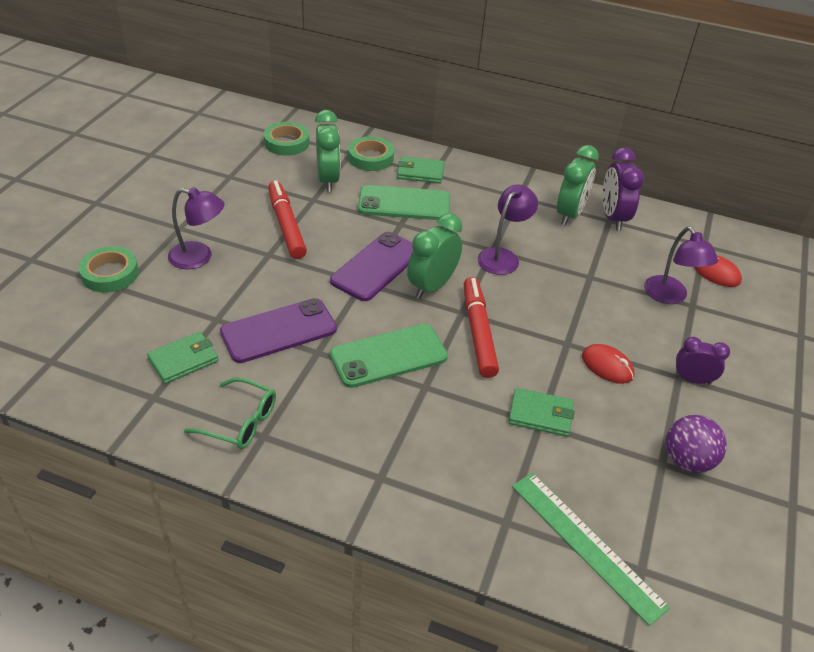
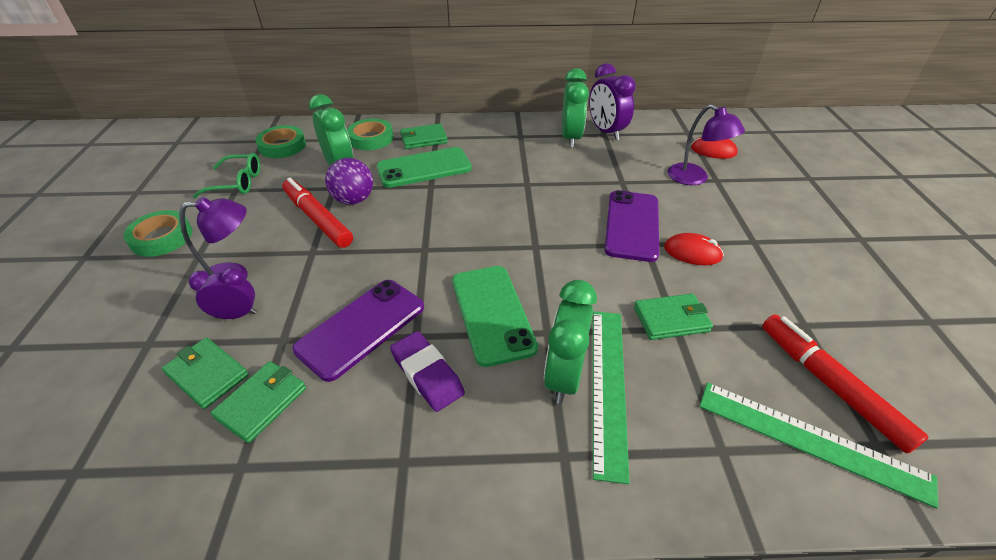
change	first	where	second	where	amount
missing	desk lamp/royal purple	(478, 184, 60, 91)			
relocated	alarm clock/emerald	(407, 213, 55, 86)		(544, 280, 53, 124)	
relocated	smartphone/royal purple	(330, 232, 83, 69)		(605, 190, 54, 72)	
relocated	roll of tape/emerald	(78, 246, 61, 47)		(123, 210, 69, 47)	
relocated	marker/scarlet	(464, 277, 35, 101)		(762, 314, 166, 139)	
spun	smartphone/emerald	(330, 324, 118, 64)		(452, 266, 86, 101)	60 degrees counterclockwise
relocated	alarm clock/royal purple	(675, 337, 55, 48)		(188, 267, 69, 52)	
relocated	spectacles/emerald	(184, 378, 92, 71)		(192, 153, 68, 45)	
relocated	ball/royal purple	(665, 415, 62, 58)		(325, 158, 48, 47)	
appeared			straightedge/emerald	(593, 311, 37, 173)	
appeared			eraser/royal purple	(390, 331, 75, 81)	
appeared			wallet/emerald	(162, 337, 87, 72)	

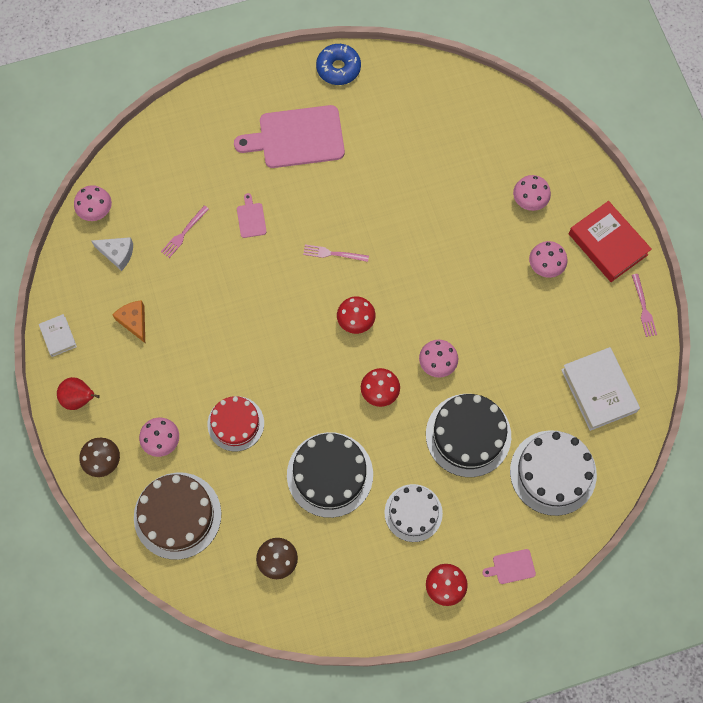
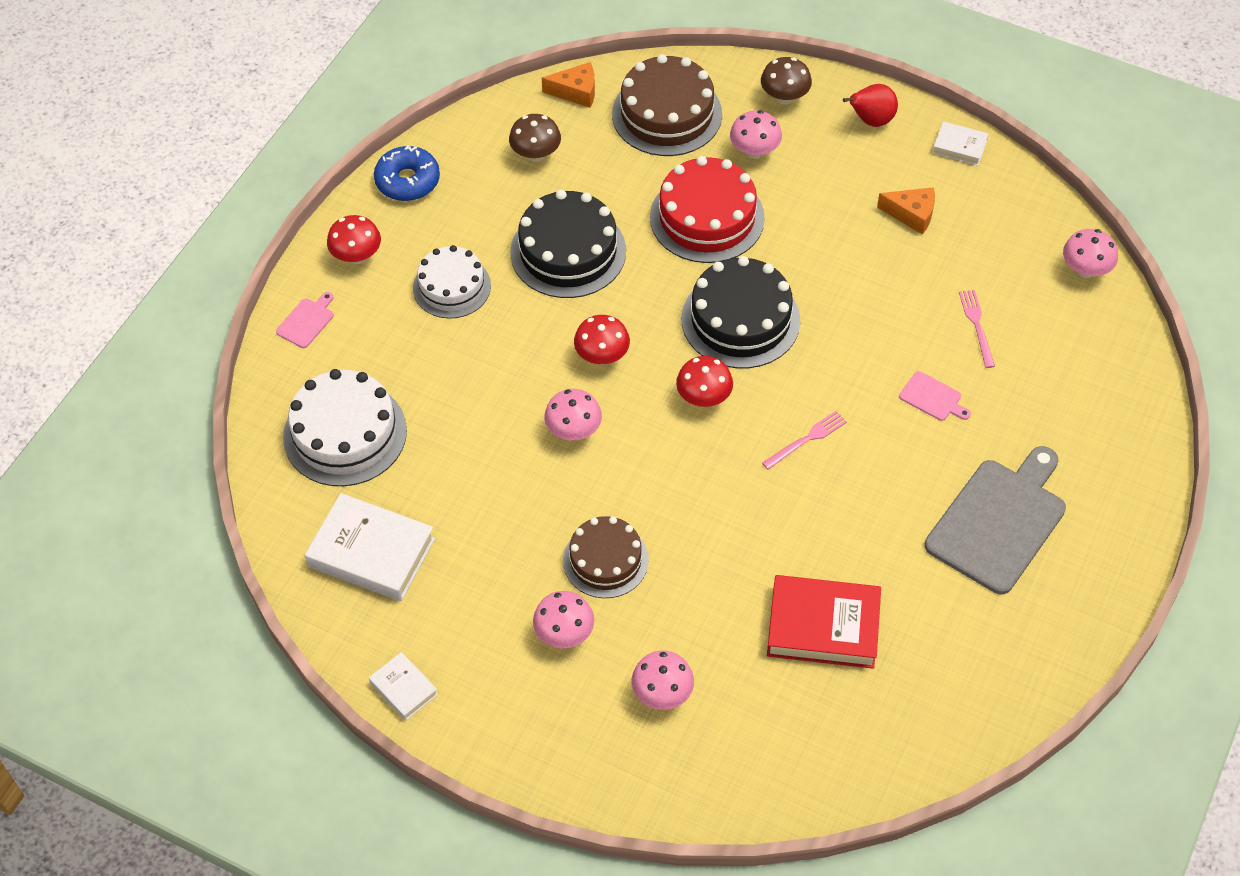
change	first	where	second	where	amount
relocated	glazed donut/cobalt	(316, 44, 45, 41)		(374, 145, 66, 56)	
colour	cutting board/rose-pink	(234, 105, 111, 63)	cutting board/ash-grey	(925, 446, 141, 148)	
relocated	hardback/scarlet	(569, 201, 83, 81)		(767, 575, 114, 94)	
missing	cheese/white	(92, 237, 41, 34)			
exchanged	dinner fork/rose-pink	(632, 274, 25, 63)	hardback/white	(369, 652, 69, 69)	
relocated	layer cake/jet-black	(426, 394, 85, 83)		(682, 256, 118, 112)	
size	layer cake/scarlet	(208, 396, 56, 55)		(650, 156, 115, 107)	x1.50
appeared			cheese/bright orange	(542, 62, 53, 46)	
appeared			layer cake/brown	(563, 516, 86, 82)	

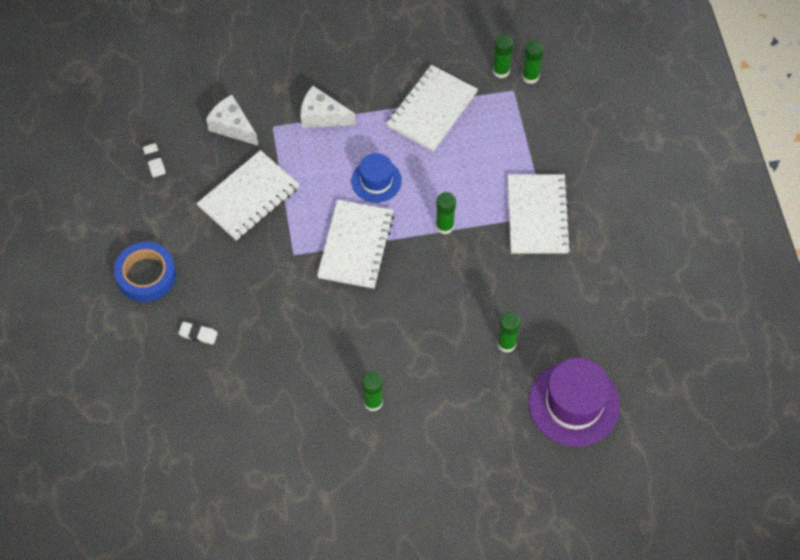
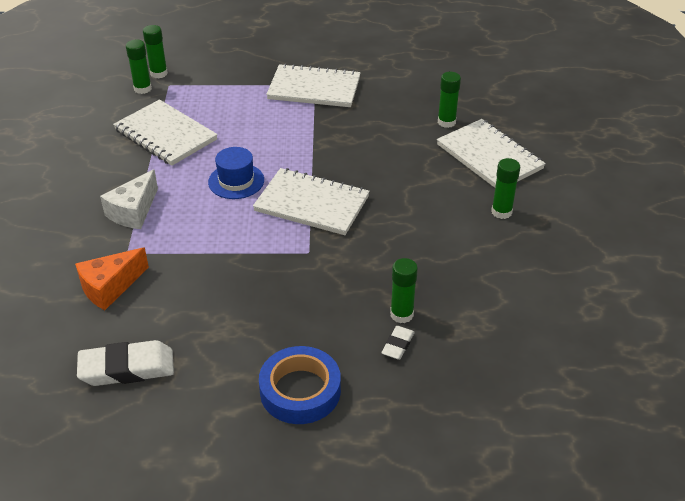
change	first	where	second	where	amount
colour	cheese/white	(206, 95, 52, 51)	cheese/bright orange	(75, 248, 74, 62)	
size	eraser/white	(143, 143, 23, 34)		(77, 340, 97, 46)	x1.92
relocated	exercise book/white	(197, 150, 102, 91)		(437, 119, 109, 69)	
relocated	glue/emerald	(436, 192, 20, 42)		(390, 258, 28, 65)	
missing	hat/royal purple	(529, 358, 91, 89)			

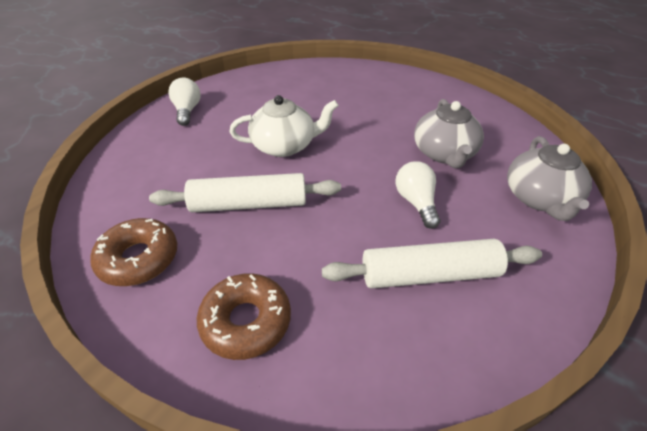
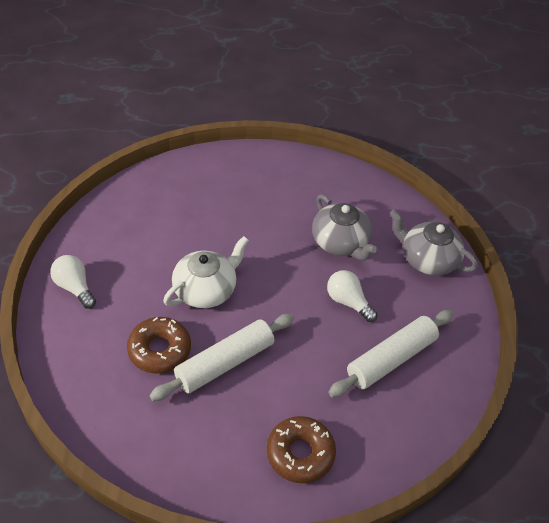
change	first	where	second	where	amount
spun	teapot/ash-grey	(507, 136, 85, 85)		(390, 209, 88, 67)	150 degrees clockwise
relocated	glazed donut/brown	(90, 218, 87, 68)		(127, 317, 64, 57)	

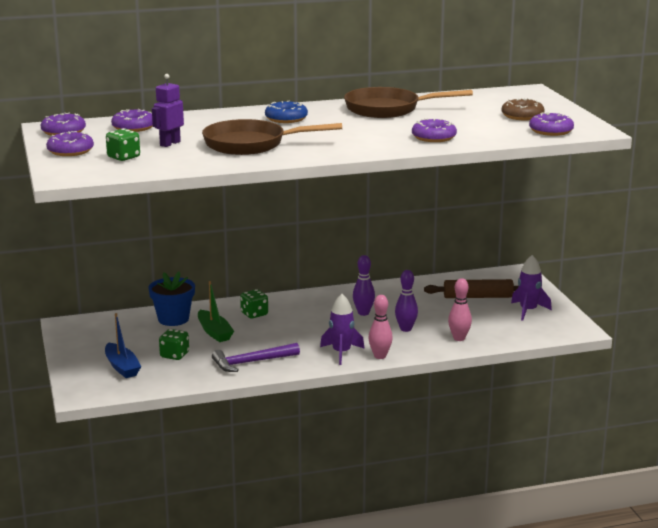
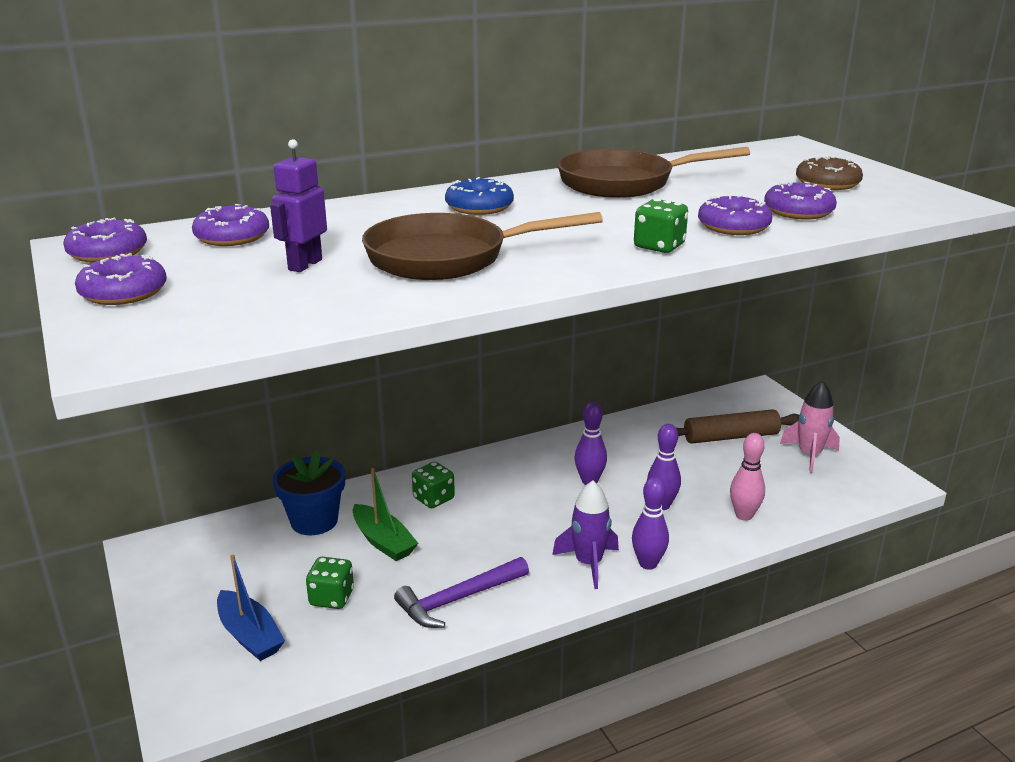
change	first	where	second	where	amount
relocated	glazed donut/royal purple	(529, 112, 45, 24)		(764, 182, 73, 37)	
relocated	game die/emerald	(106, 128, 34, 33)		(634, 199, 54, 54)	
colour	spaceship/royal purple	(511, 255, 41, 66)	spaceship/rose-pink	(780, 381, 60, 92)	
colour	tenpin/rose-pink	(369, 295, 24, 64)	tenpin/royal purple	(632, 477, 37, 93)	

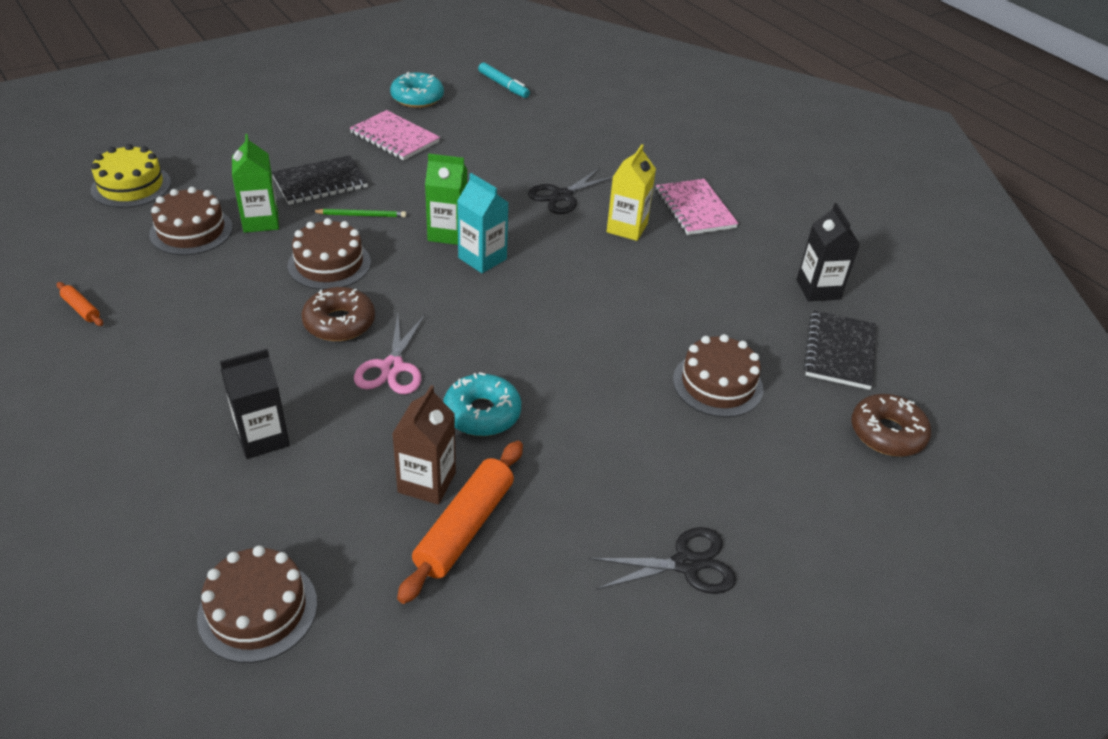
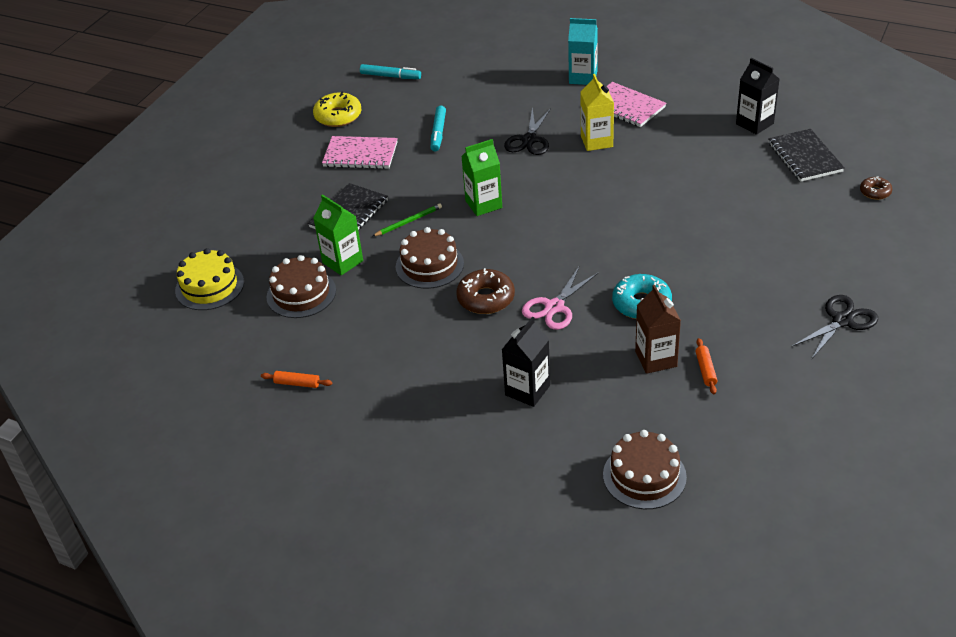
change	first	where	second	where	amount
colour	glazed donut/aqua	(390, 72, 54, 36)	glazed donut/bright yellow	(313, 92, 48, 35)	
relocated	carton/aqua	(457, 173, 51, 100)		(568, 18, 30, 67)	
spun	pair of scissors/rose-pink	(354, 314, 71, 80)		(522, 265, 77, 65)	60 degrees clockwise
missing	layer cake/brown	(673, 334, 91, 83)			
size	glazed donut/brown	(851, 394, 80, 63)		(860, 176, 32, 24)	x0.57
size	pastry roller/bright orange	(397, 441, 126, 163)		(696, 338, 21, 56)	x0.47
appeared			marker/aqua	(431, 106, 15, 46)	

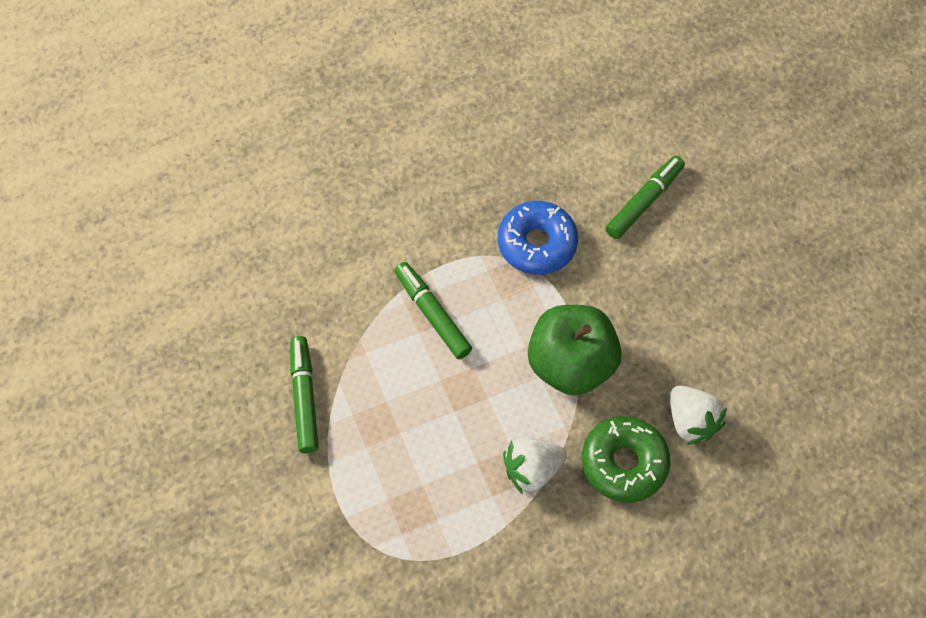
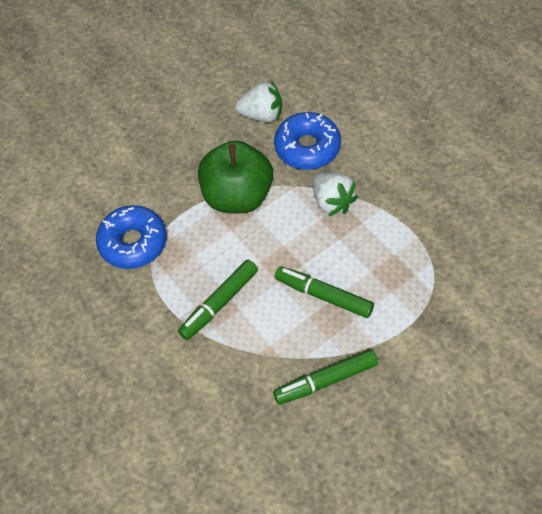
change	first	where	second	where	amount
relocated	marker/emerald	(605, 156, 80, 83)		(275, 266, 99, 52)	
spun	berry/white	(670, 386, 57, 59)		(235, 81, 47, 41)	45 degrees clockwise
colour	glazed donut/emerald	(582, 416, 88, 86)	glazed donut/cobalt	(274, 112, 67, 58)	

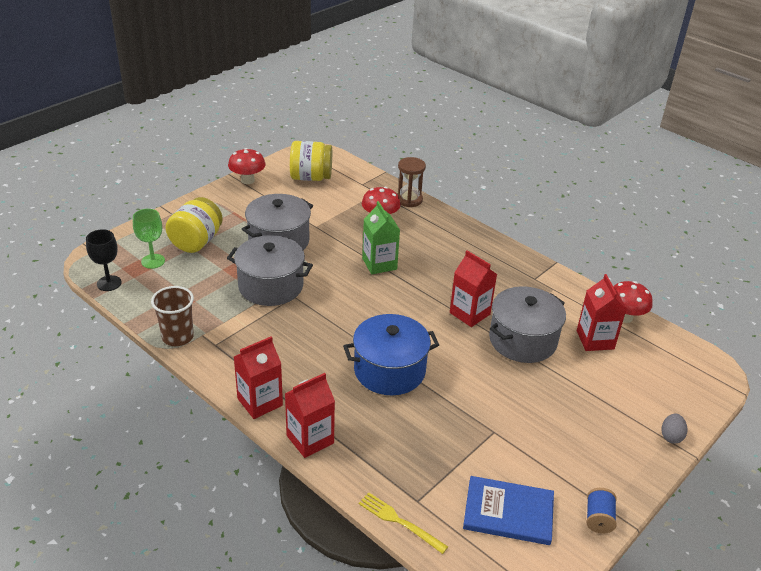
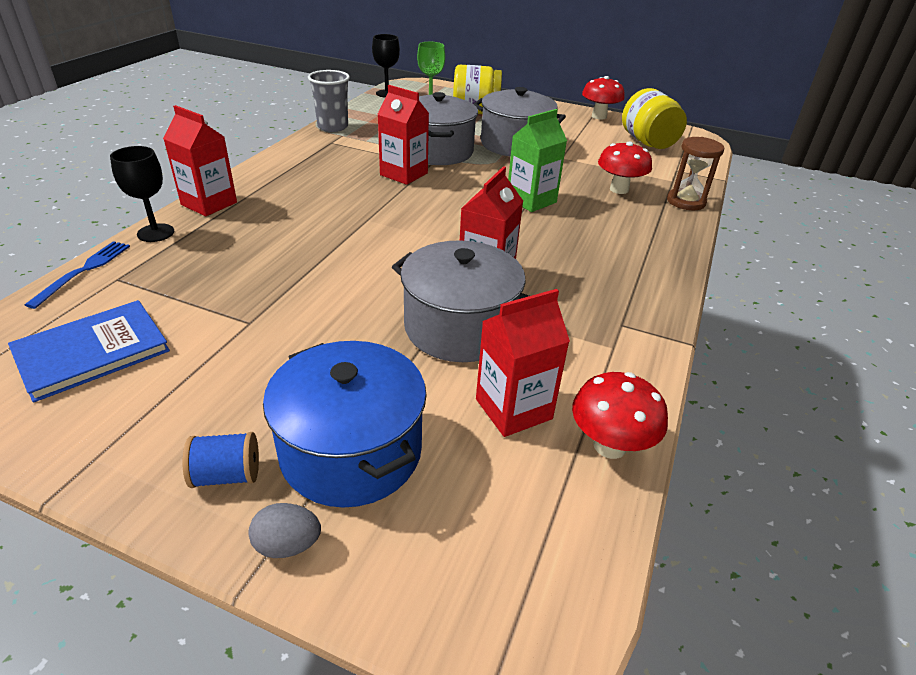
change	first	where	second	where	amount
colour	cup/brown	(151, 286, 43, 60)	cup/ash-grey	(308, 70, 42, 62)	
relocated	pot/cobalt	(343, 314, 96, 81)		(263, 341, 164, 167)	
relocated	carton/scarlet	(234, 336, 49, 83)		(378, 85, 51, 100)	
spun	hardback/cobalt	(463, 476, 91, 69)		(8, 300, 162, 103)	60 degrees clockwise
relocated	bobbin/cobalt	(586, 488, 31, 46)		(182, 432, 77, 56)	
colour	dinner fork/bright yellow	(359, 493, 89, 61)	dinner fork/cobalt	(25, 241, 105, 68)	
appeared			chalice/jet-black	(110, 146, 64, 96)	

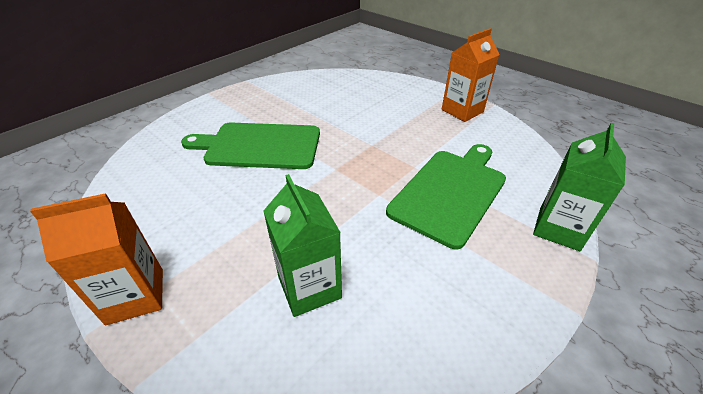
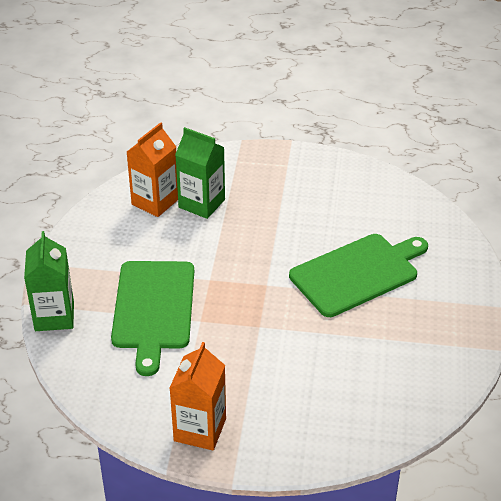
change	first	where	second	where	amount
relocated	carton/bright orange	(30, 193, 133, 132)		(127, 122, 51, 95)	

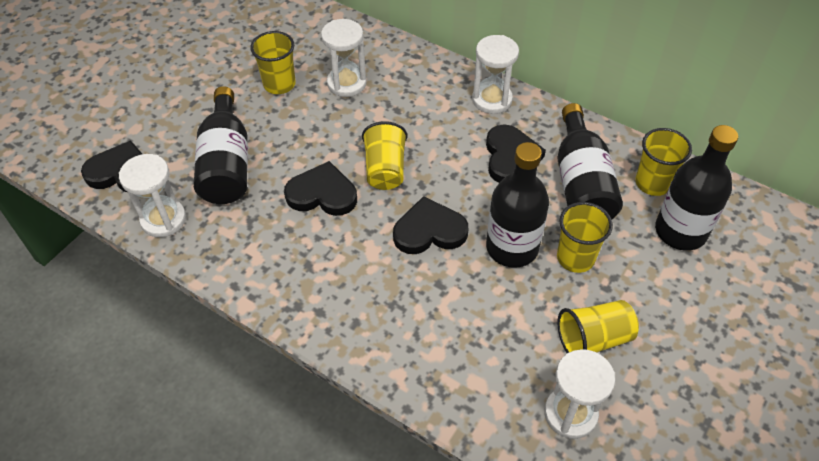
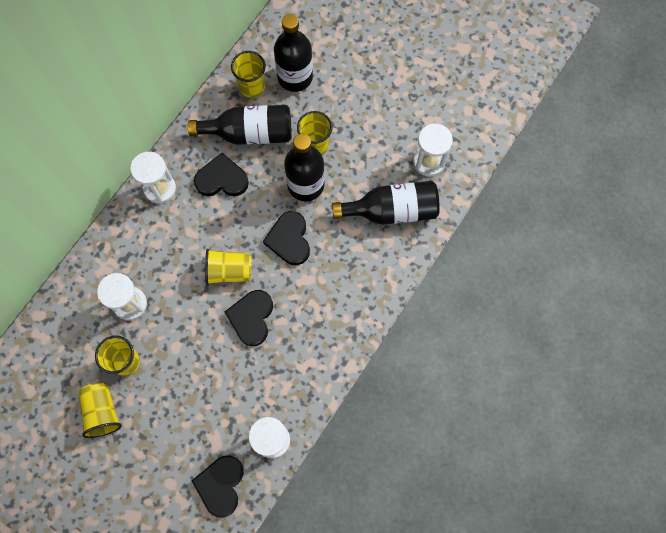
change	first	where	second	where	amount
relocated	drink bottle/jet-black	(194, 86, 54, 118)		(332, 181, 108, 44)	
relocated	cup/bright yellow	(557, 300, 82, 53)		(78, 383, 44, 55)	

